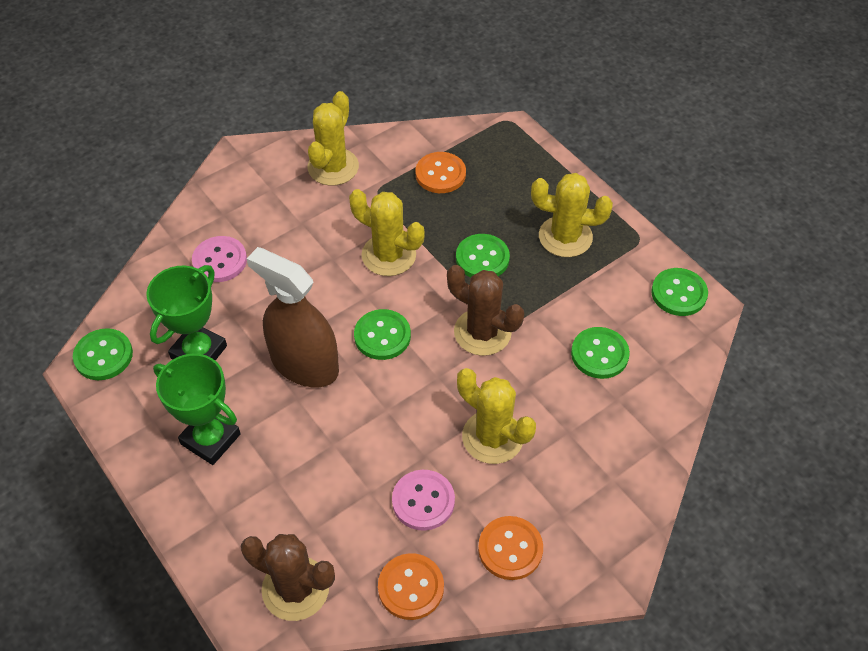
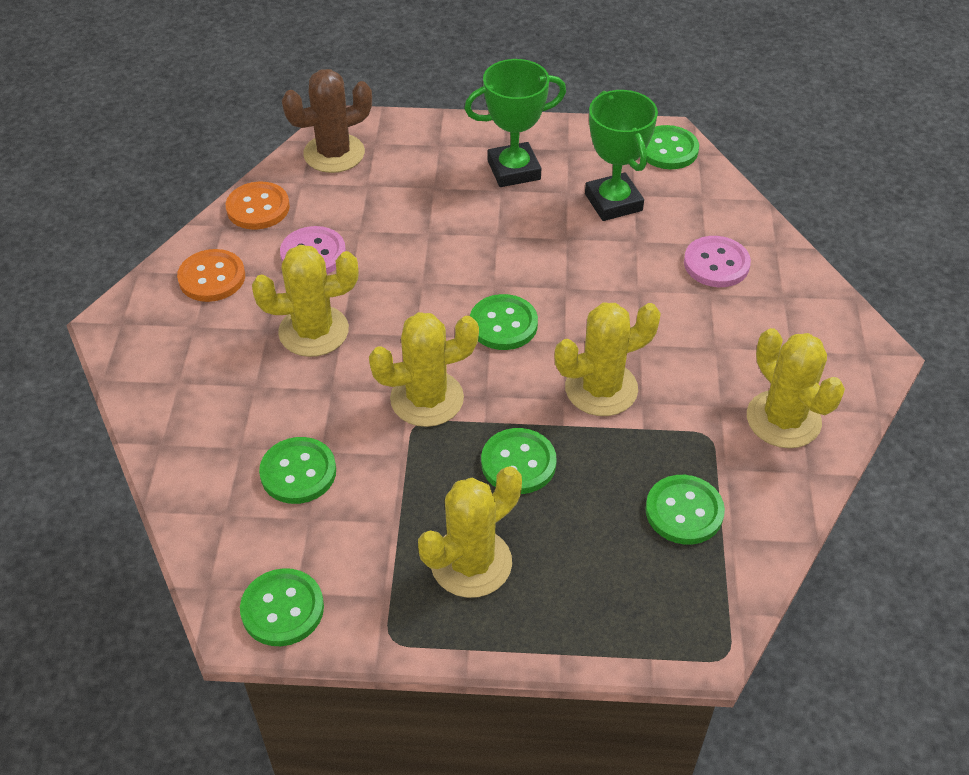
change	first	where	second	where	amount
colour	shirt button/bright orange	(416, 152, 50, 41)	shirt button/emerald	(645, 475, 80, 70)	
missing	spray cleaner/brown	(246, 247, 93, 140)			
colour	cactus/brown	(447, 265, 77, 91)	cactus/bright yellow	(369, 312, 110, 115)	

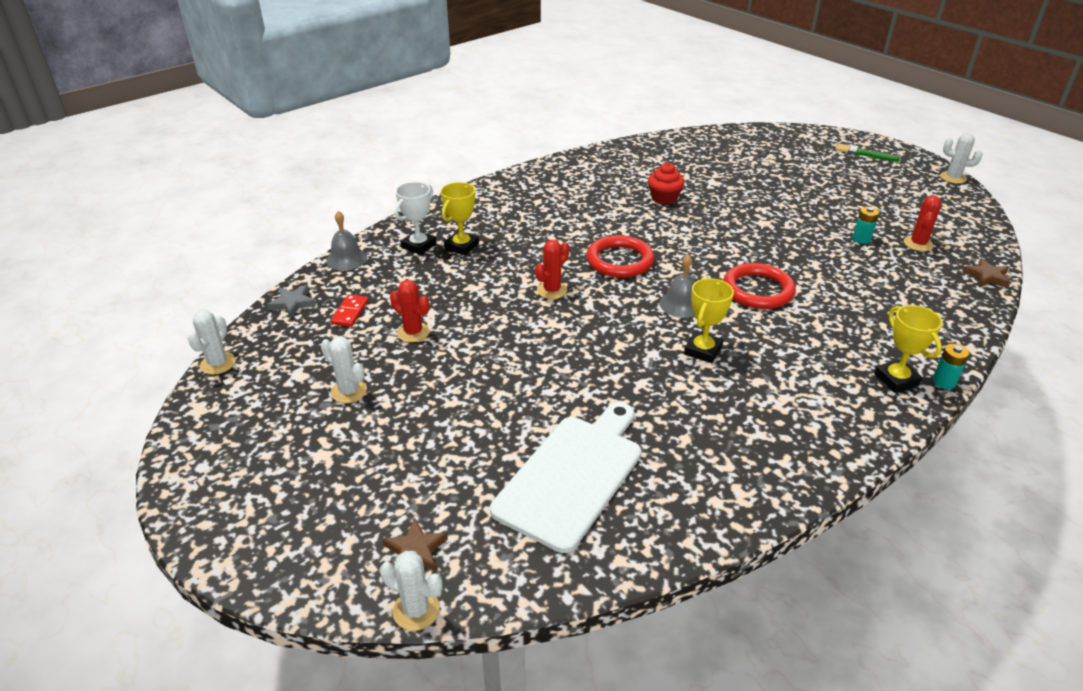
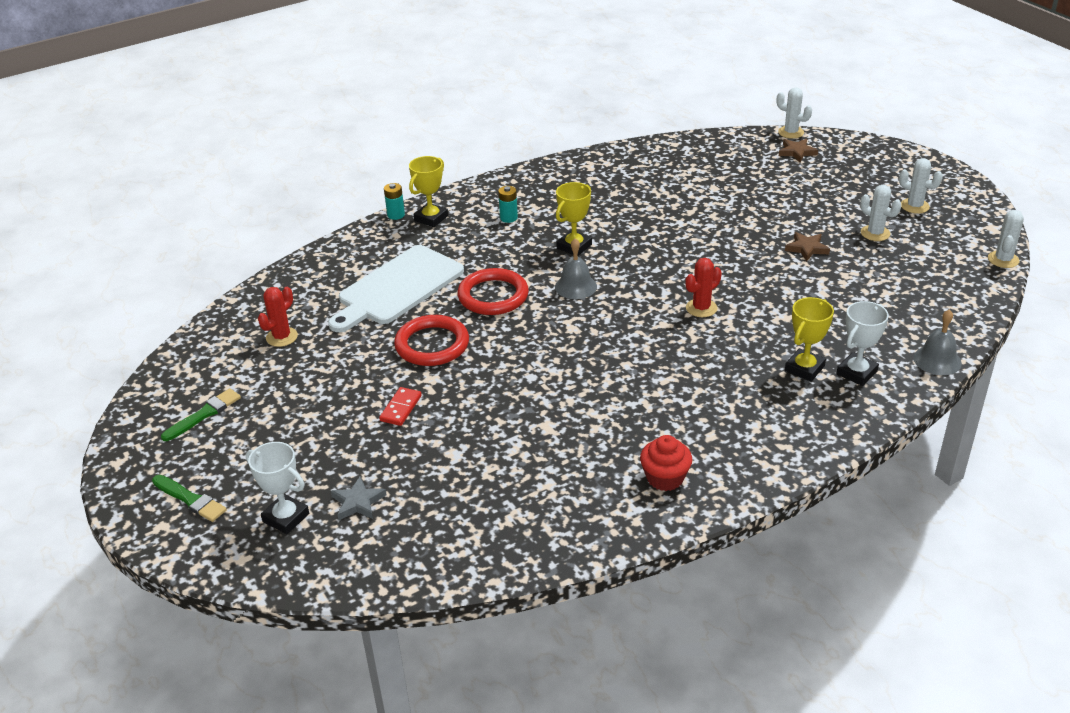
change	first	where	second	where	amount
relocated	cactus/white	(940, 133, 43, 51)		(899, 158, 44, 56)	
relocated	cupcake/scarlet	(648, 163, 37, 42)		(640, 435, 52, 56)	
relocated	power cell/aqua	(853, 207, 26, 37)		(498, 186, 20, 37)	
relocated	ring/scarlet	(586, 235, 68, 43)		(394, 315, 75, 51)	
relocated	star shape/brown	(962, 258, 49, 30)		(785, 232, 45, 29)	
missing	cactus/scarlet	(390, 280, 40, 62)			
relocated	star shape/ash-grey	(267, 285, 49, 33)		(331, 477, 56, 43)	
relocated	domino piece/scarlet	(331, 294, 38, 33)		(379, 387, 43, 39)	
spun	award cup/bright yellow	(874, 305, 68, 88)		(409, 156, 39, 71)	45 degrees clockwise
relocated	cutting board/white	(490, 402, 151, 151)		(328, 245, 136, 87)	
appeared			brush/emerald	(161, 388, 80, 53)	
appeared			award cup/white	(246, 442, 63, 92)	

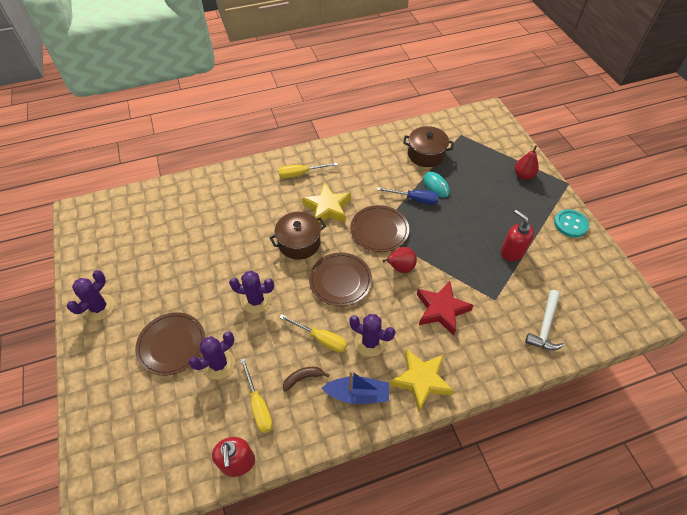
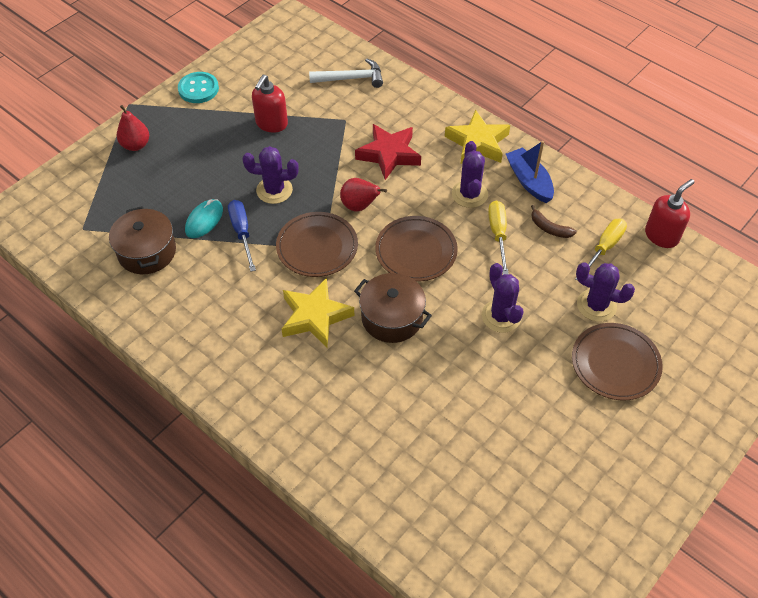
change	first	where	second	where	amount
missing	screwdriver/bright yellow	(278, 162, 60, 16)			
relocated	cactus/royal purple	(67, 270, 48, 51)		(243, 146, 56, 58)	

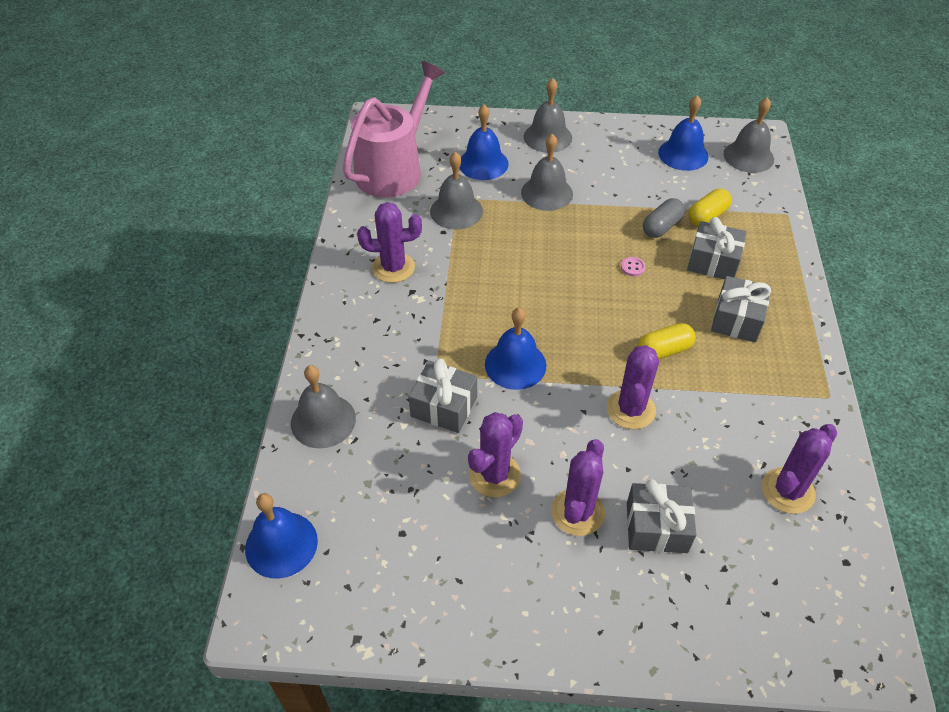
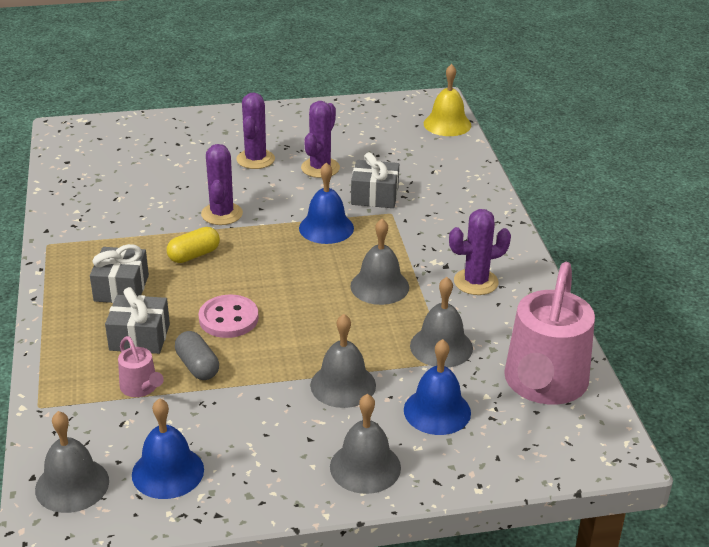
change	first	where	second	where	amount
exchanged	capsule/bright yellow	(688, 188, 44, 38)	watering pot/rose-pink	(118, 336, 46, 61)	
spun	capsule/ash-grey	(643, 198, 42, 40)		(175, 331, 44, 49)	60 degrees counterclockwise
size	shirt button/rose-pink	(621, 257, 25, 19)		(198, 295, 61, 43)	x2.24
relocated	bell/ash-grey	(291, 365, 65, 83)		(350, 219, 59, 86)	
missing	cactus/royal purple	(762, 424, 75, 90)			
missing	present/ash-grey	(627, 479, 70, 74)			
colour	bell/cobalt	(245, 493, 73, 86)	bell/bright yellow	(424, 64, 47, 72)	

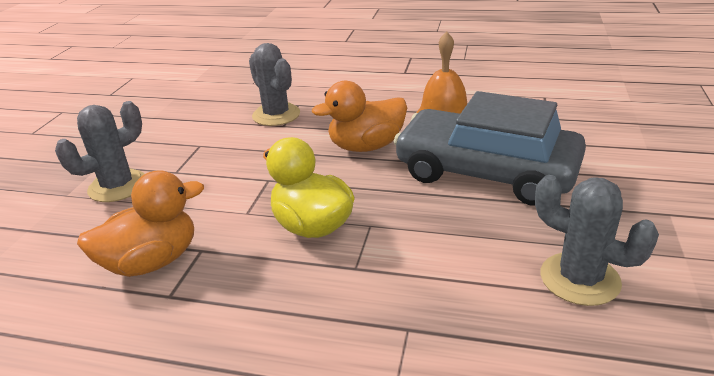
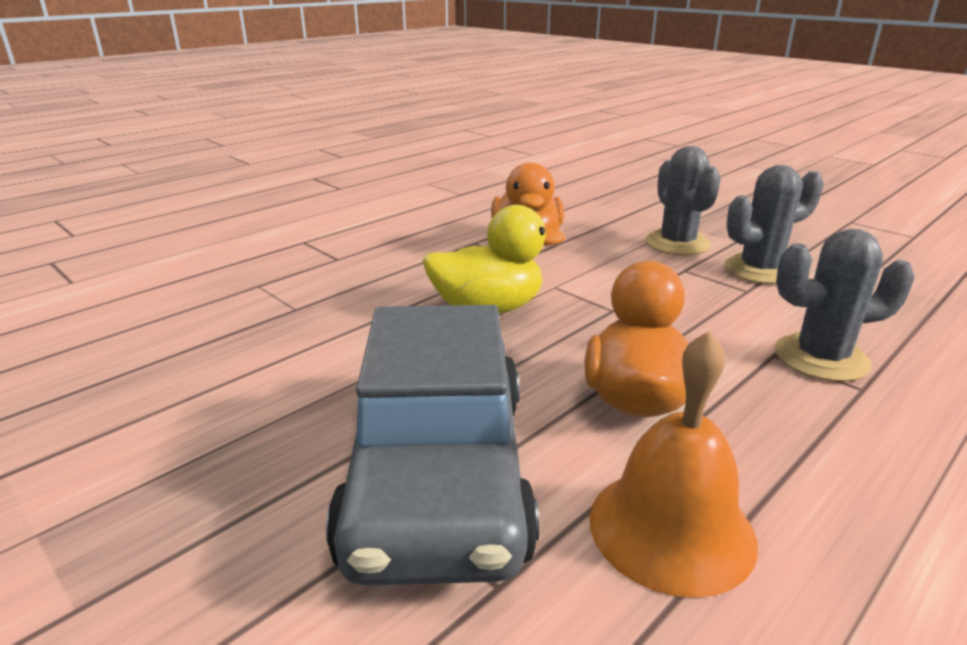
change	first	where	second	where	amount
spun	toy car/ash-grey	(393, 91, 193, 115)		(326, 305, 213, 281)	120 degrees clockwise
relocated	cactus/ash-grey	(535, 175, 124, 131)		(724, 165, 100, 119)	

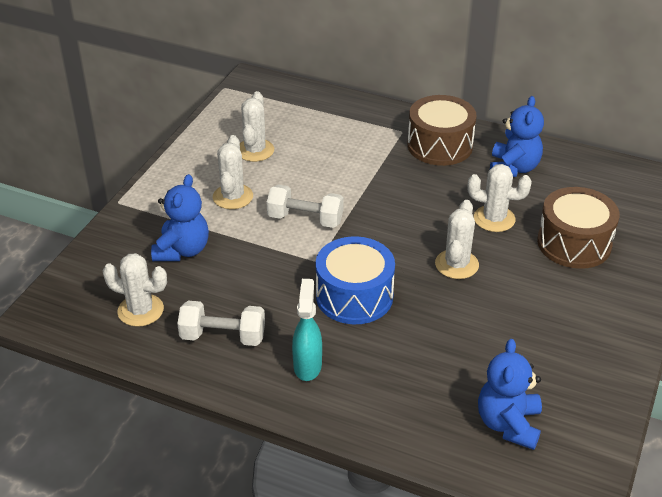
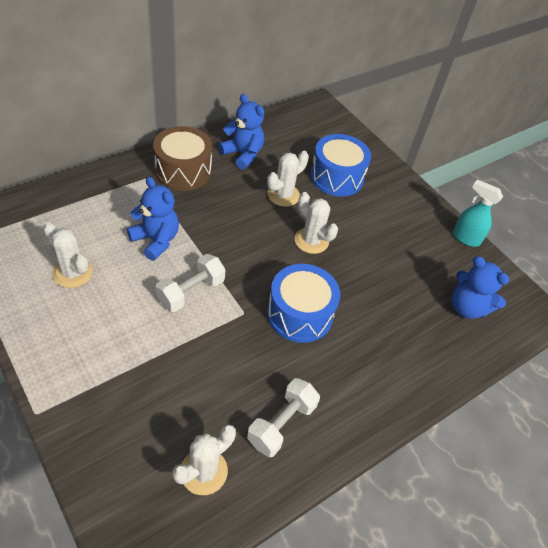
change	first	where	second	where	amount
missing	cactus/white	(213, 135, 40, 74)			
relocated	teddy/cobalt	(151, 174, 58, 87)		(127, 177, 52, 84)	
colour	toy drum/brown	(537, 187, 83, 82)	toy drum/cobalt	(310, 134, 61, 62)	
relocated	spray cleaner/aqua	(292, 279, 30, 102)		(453, 180, 50, 67)	

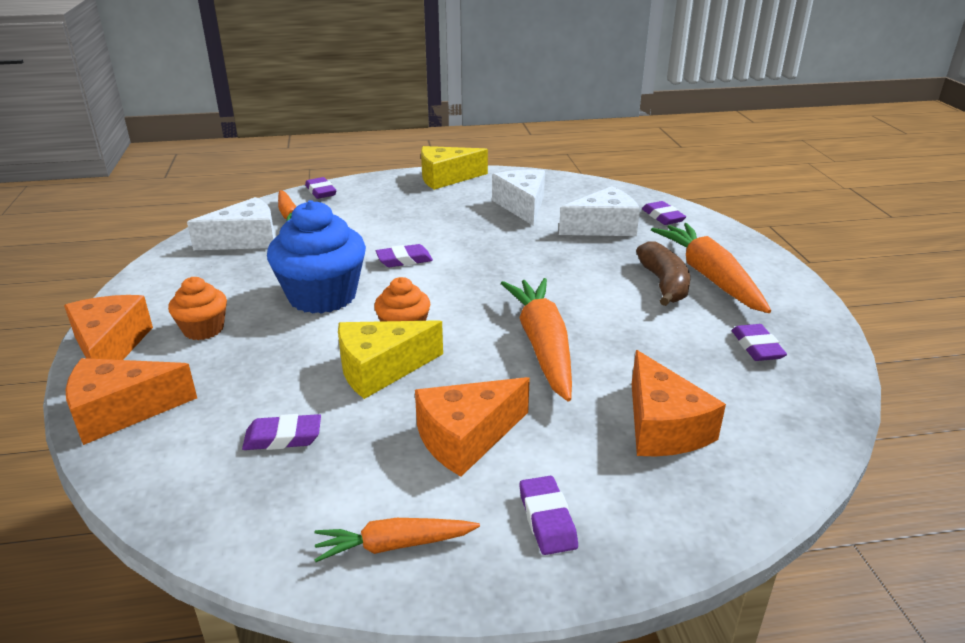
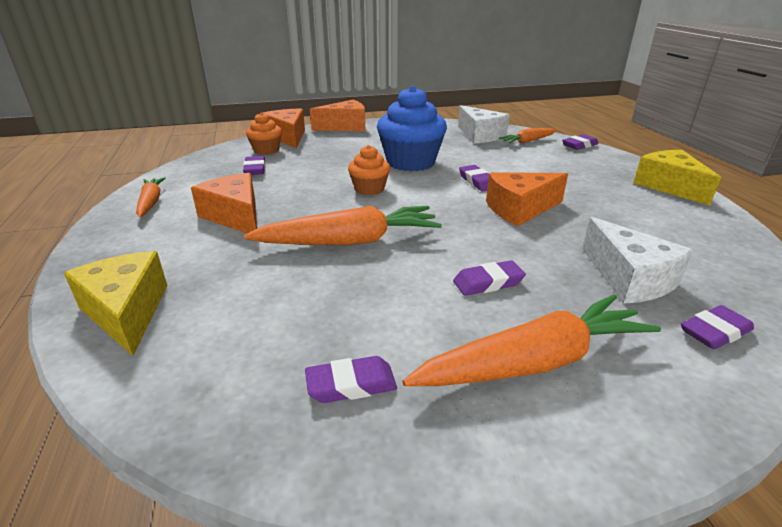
change	first	where	second	where	amount
missing	cheese/white	(492, 170, 53, 56)			
missing	toy banana/brown	(636, 242, 54, 64)			
relocated	cupcake/bright orange	(168, 277, 59, 63)		(246, 112, 36, 43)	
relocated	cheese/bright yellow	(338, 320, 105, 79)		(64, 251, 103, 105)	
relocated	cheese/bright orange	(632, 350, 94, 106)		(486, 172, 82, 54)	
relocated	eraser/royal purple	(520, 476, 58, 79)		(453, 260, 73, 36)	

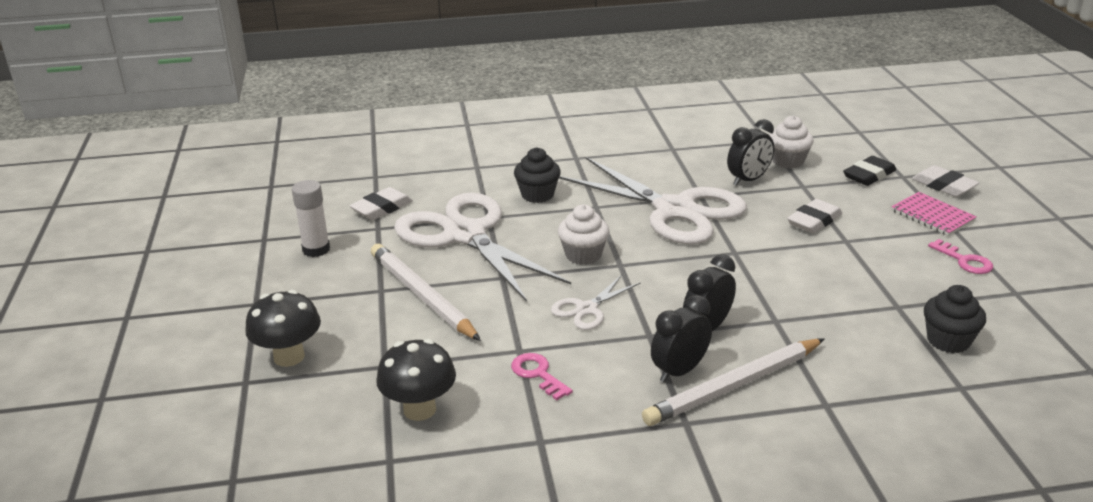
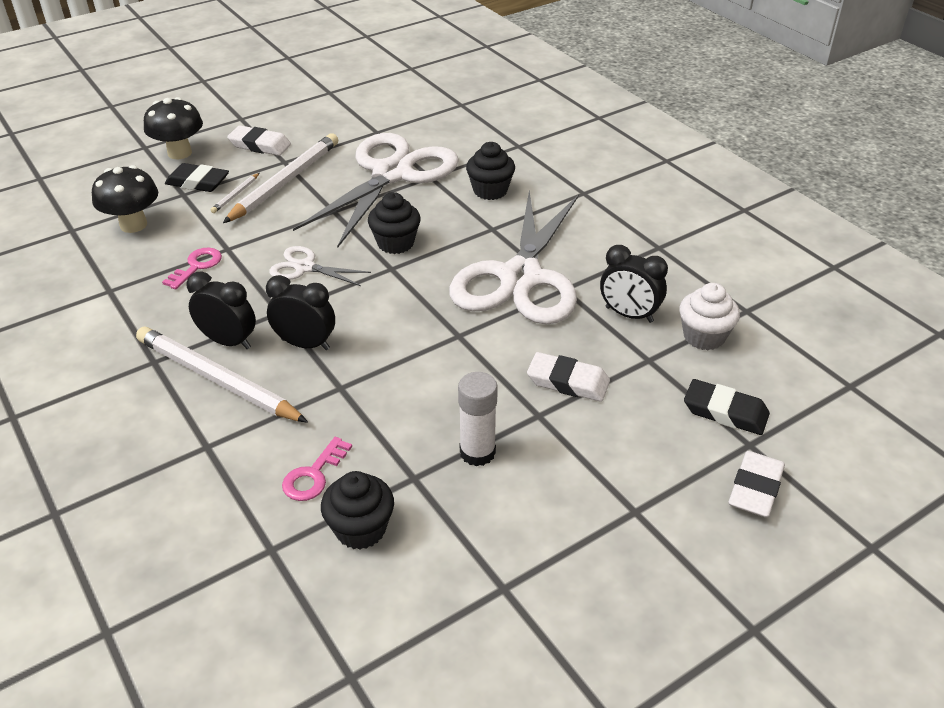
change	first	where	second	where	amount
relocated	glue/white	(292, 180, 38, 77)		(458, 372, 40, 94)	
relocated	eraser/white	(349, 187, 64, 33)		(227, 126, 64, 30)	
missing	exercise book/rose-pink	(891, 192, 86, 44)			
colour	cupcake/white	(558, 205, 52, 60)	cupcake/jet-black	(368, 192, 53, 62)	
relocated	door key/rose-pink	(928, 239, 65, 35)		(282, 437, 70, 64)	
appeared			eraser/jet-black	(165, 163, 64, 29)	
appeared			wooden pencil/white	(211, 173, 48, 40)	

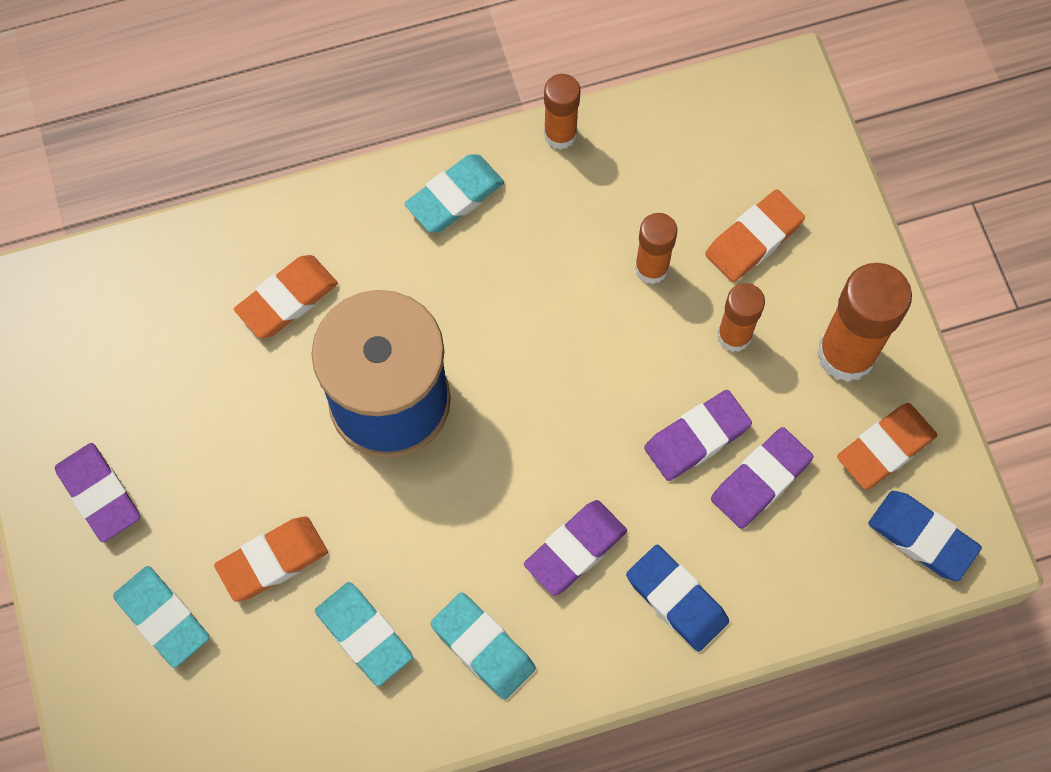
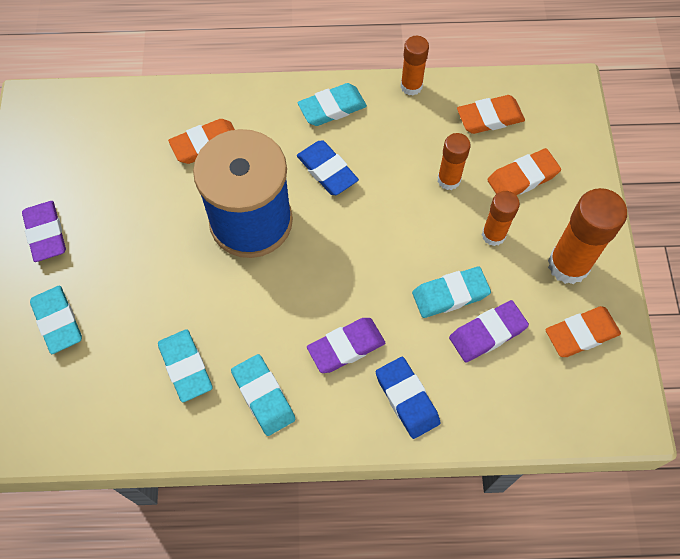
change	first	where	second	where	amount
colour	eraser/royal purple	(644, 390, 108, 91)	eraser/aqua	(412, 267, 79, 51)	
relocated	eraser/cobalt	(868, 491, 114, 90)		(297, 141, 62, 54)	
relocated	eraser/bright orange	(214, 517, 114, 85)		(457, 95, 68, 39)	

